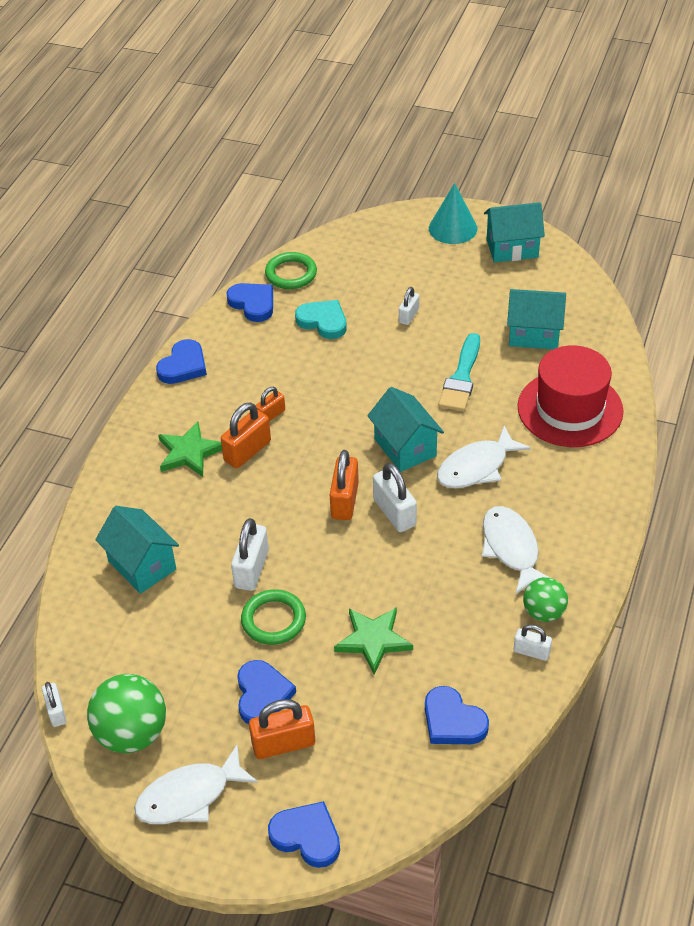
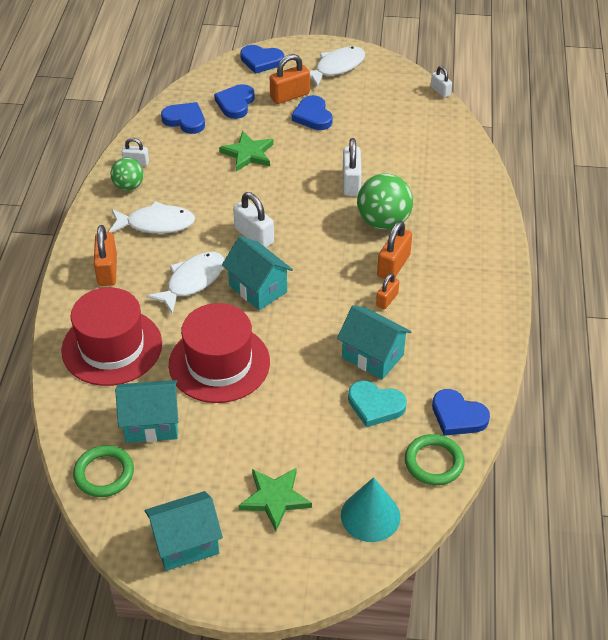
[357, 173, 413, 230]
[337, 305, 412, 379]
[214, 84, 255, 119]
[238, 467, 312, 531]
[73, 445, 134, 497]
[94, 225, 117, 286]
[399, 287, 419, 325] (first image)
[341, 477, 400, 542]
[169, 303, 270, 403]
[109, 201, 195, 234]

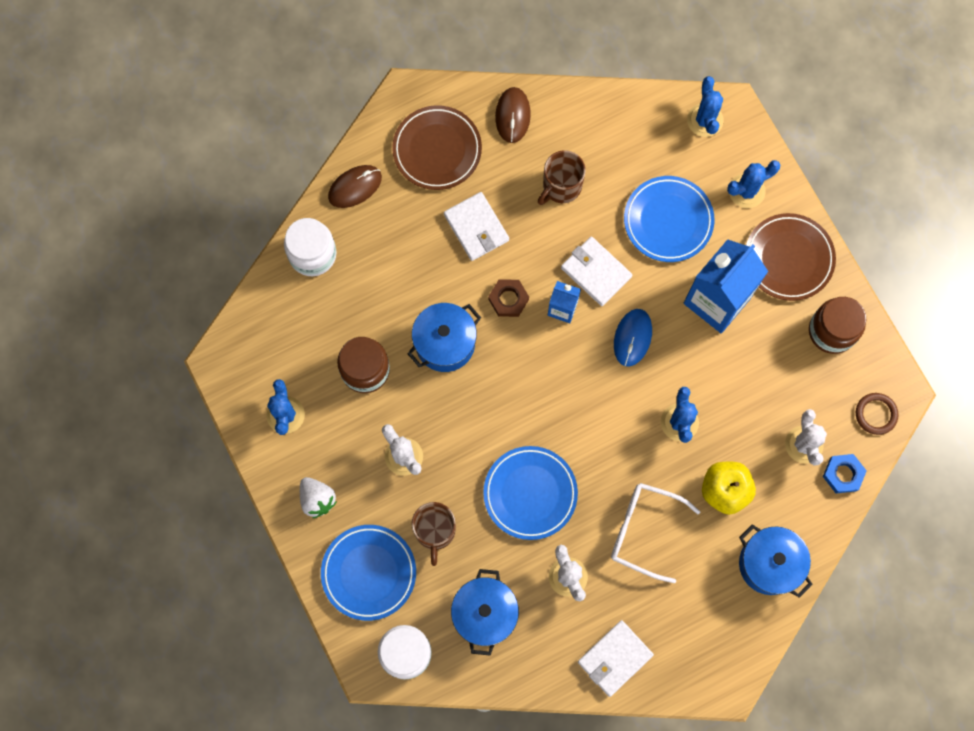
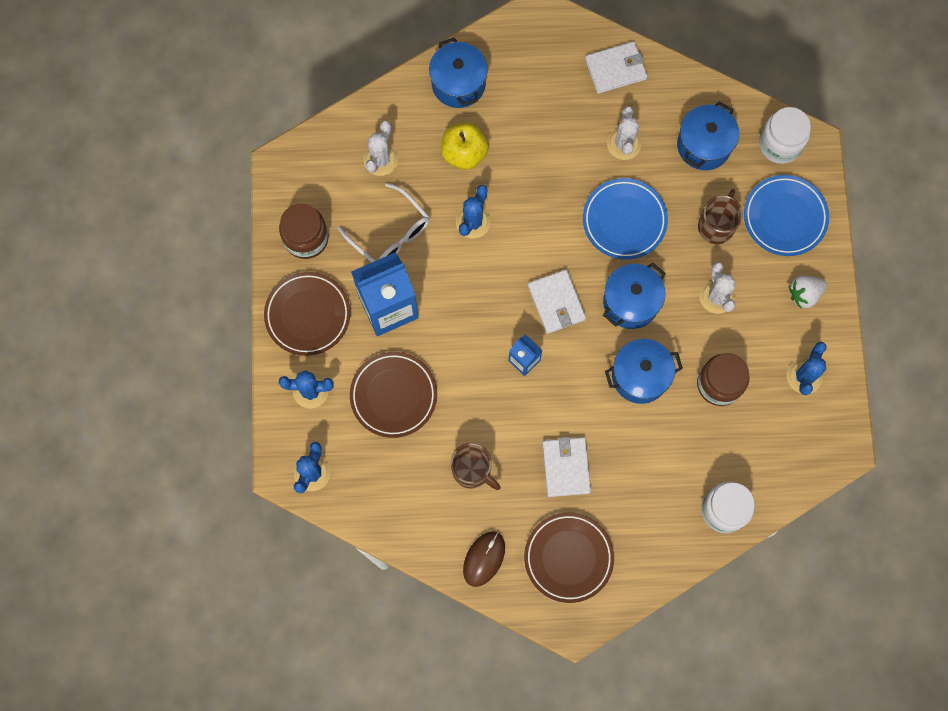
[789, 275, 827, 309]
[328, 165, 382, 208] (first image)
[488, 280, 529, 317] (first image)
[451, 443, 500, 490]
[528, 270, 586, 334]
[337, 183, 430, 263]
[614, 309, 652, 367] (first image)
[350, 352, 437, 438]
[823, 454, 867, 493] (first image)
[856, 393, 899, 435] (first image)
[603, 263, 666, 329]

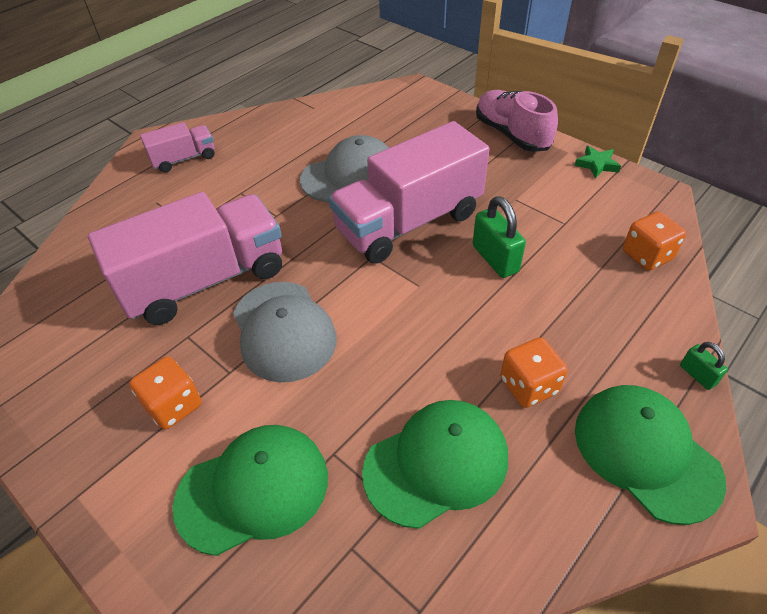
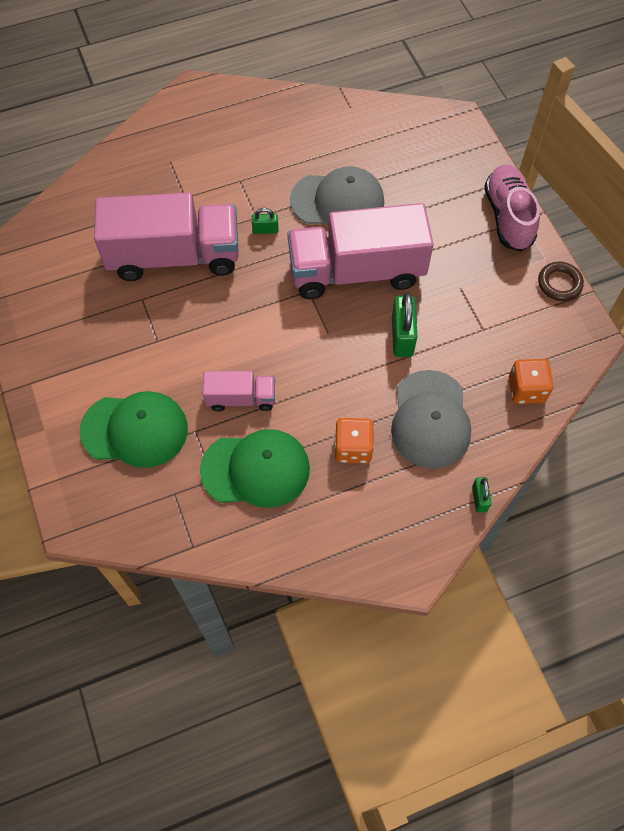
[129, 356, 202, 430] (first image)
[203, 371, 275, 411]
[391, 370, 471, 469]
[538, 262, 584, 301]
[575, 385, 726, 525] (first image)
[252, 208, 279, 234]

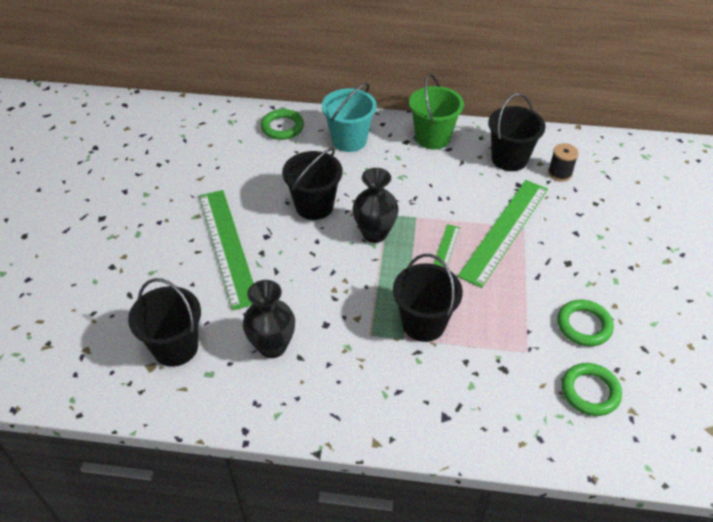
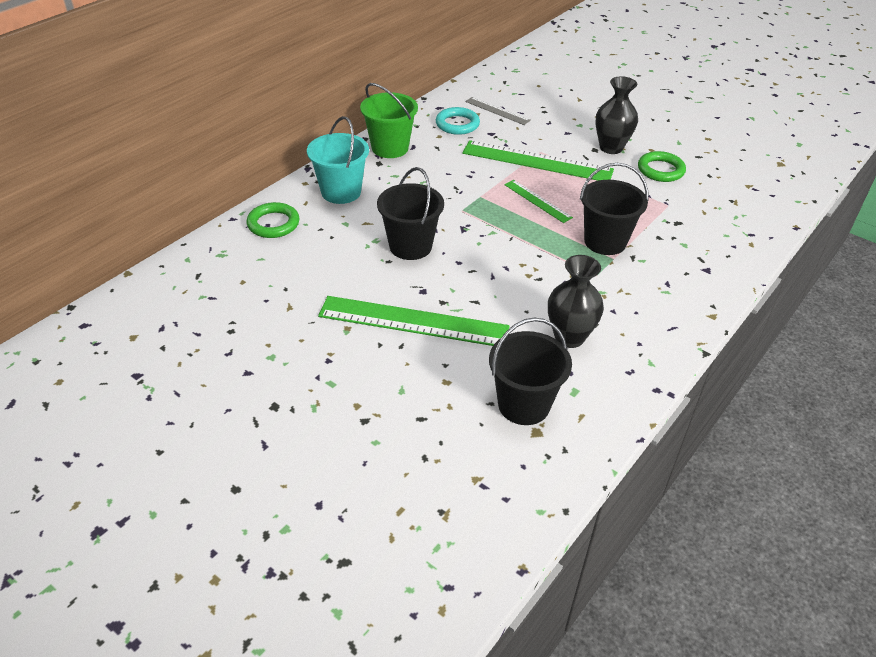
[595, 76, 638, 154]
[462, 140, 614, 181]
[436, 107, 480, 135]
[465, 97, 531, 125]
[562, 363, 622, 416] (first image)

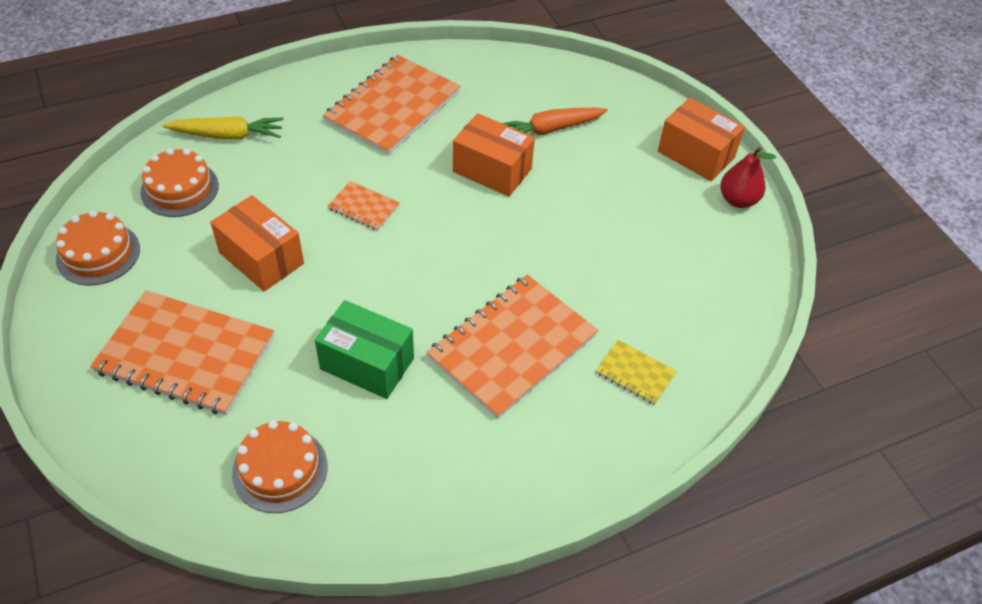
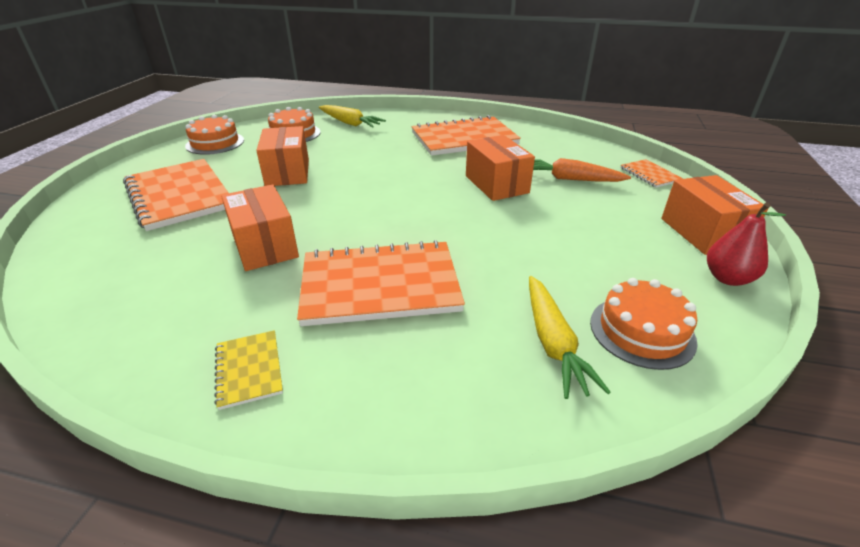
[590, 278, 698, 370]
[221, 184, 299, 271]
[621, 159, 683, 188]
[214, 330, 283, 410]
[529, 276, 610, 399]

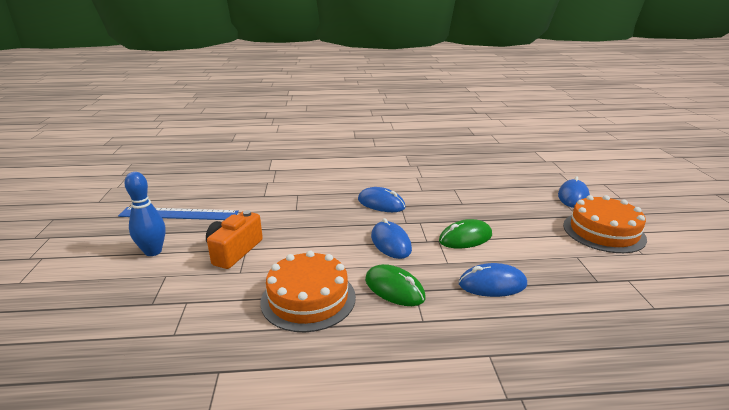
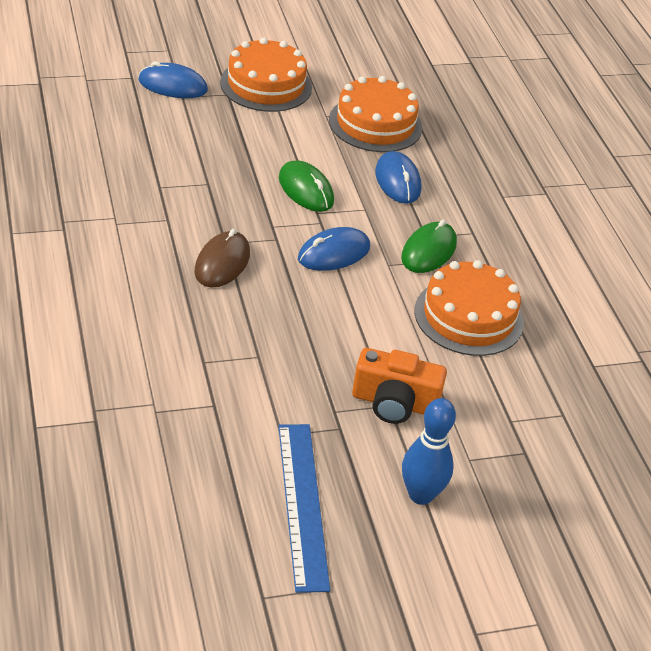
[195, 229, 250, 288]
[329, 76, 423, 152]

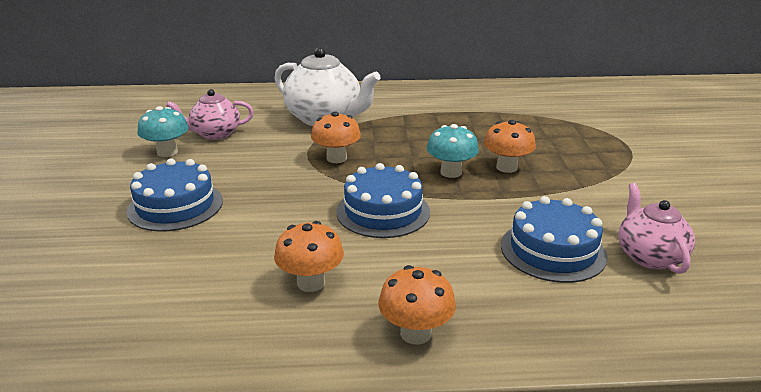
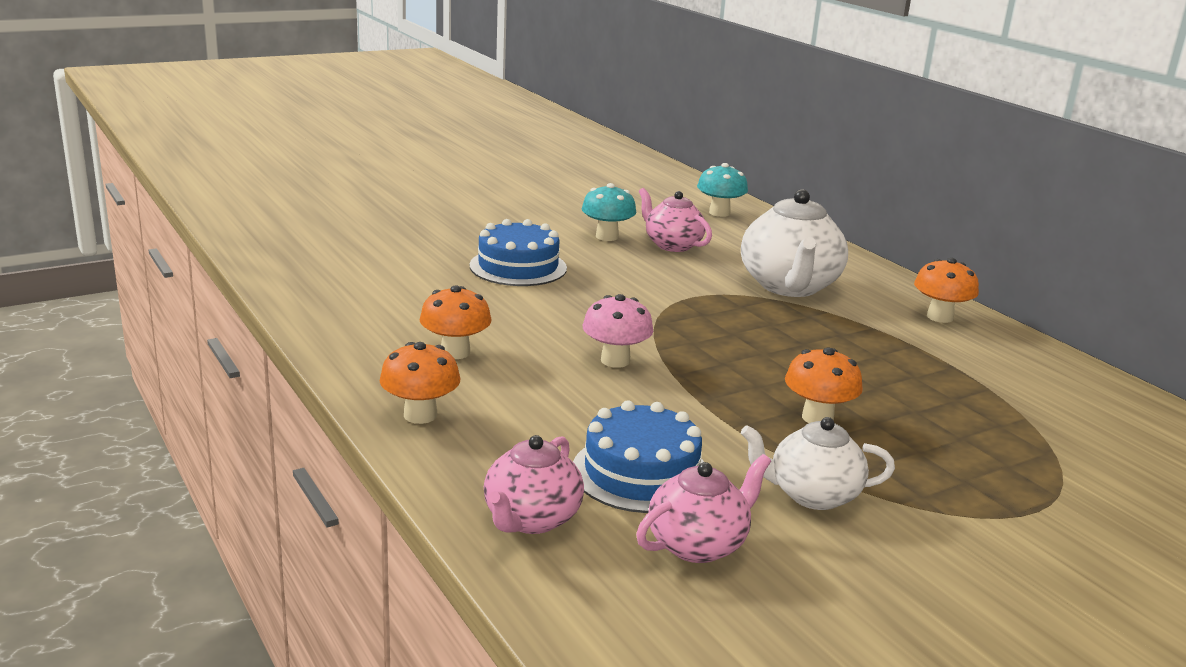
[914, 258, 979, 323]
[583, 294, 654, 368]
[697, 163, 748, 217]
[484, 435, 584, 534]
[741, 417, 895, 510]

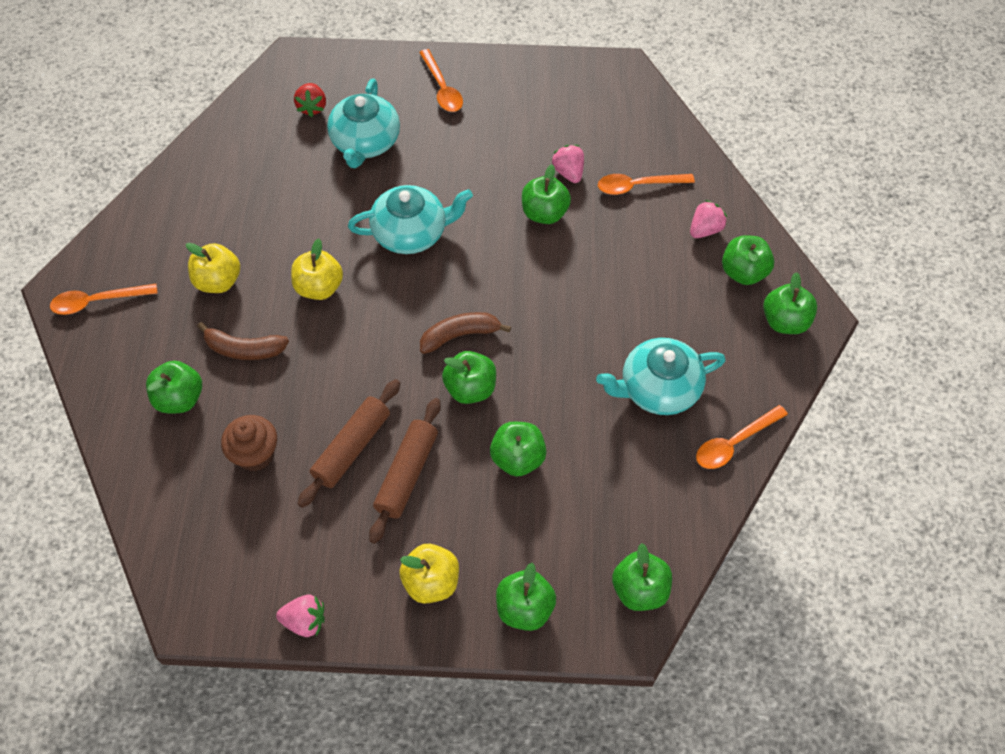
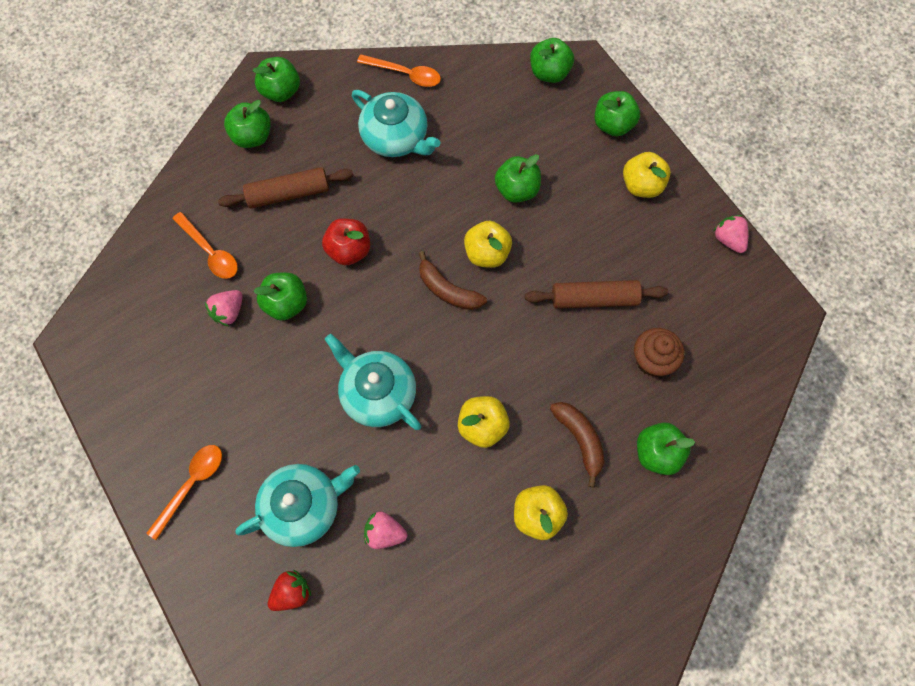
[50, 284, 158, 315] (first image)
[218, 167, 354, 208]
[464, 221, 512, 268]
[364, 511, 407, 549]
[322, 218, 370, 265]

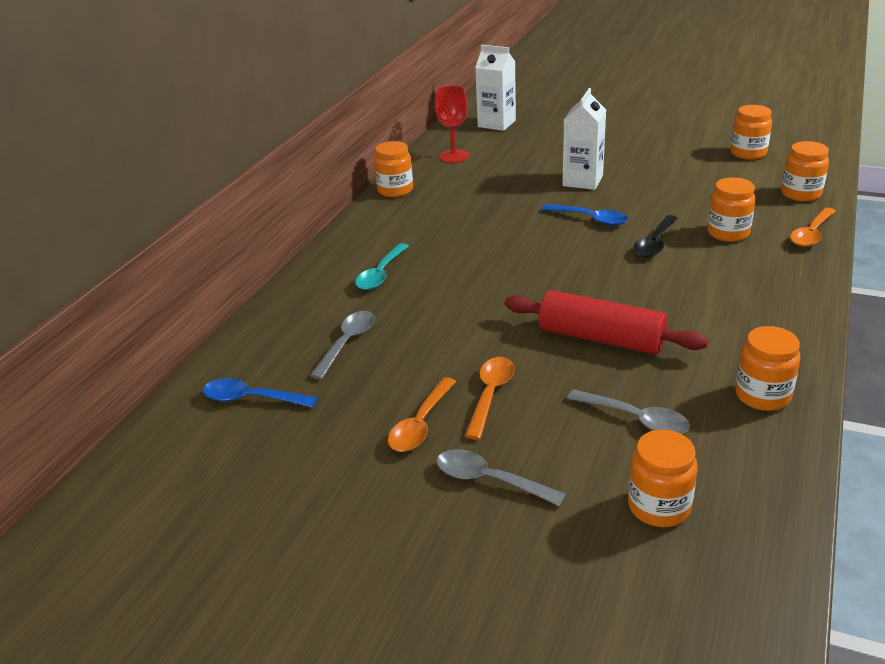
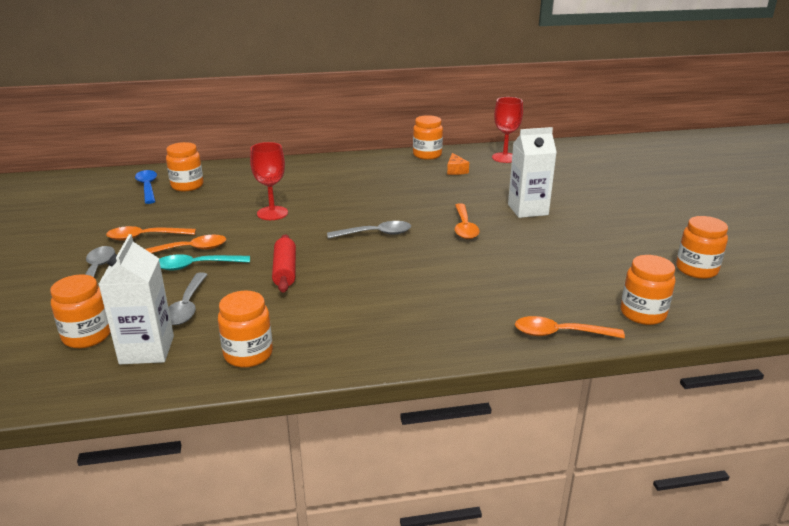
[327, 221, 411, 239]
[159, 254, 250, 271]
[98, 234, 174, 364]
[272, 234, 296, 292]
[455, 203, 480, 239]
[633, 215, 678, 257] (first image)
[166, 142, 204, 191]
[250, 142, 288, 220]
[447, 153, 469, 175]

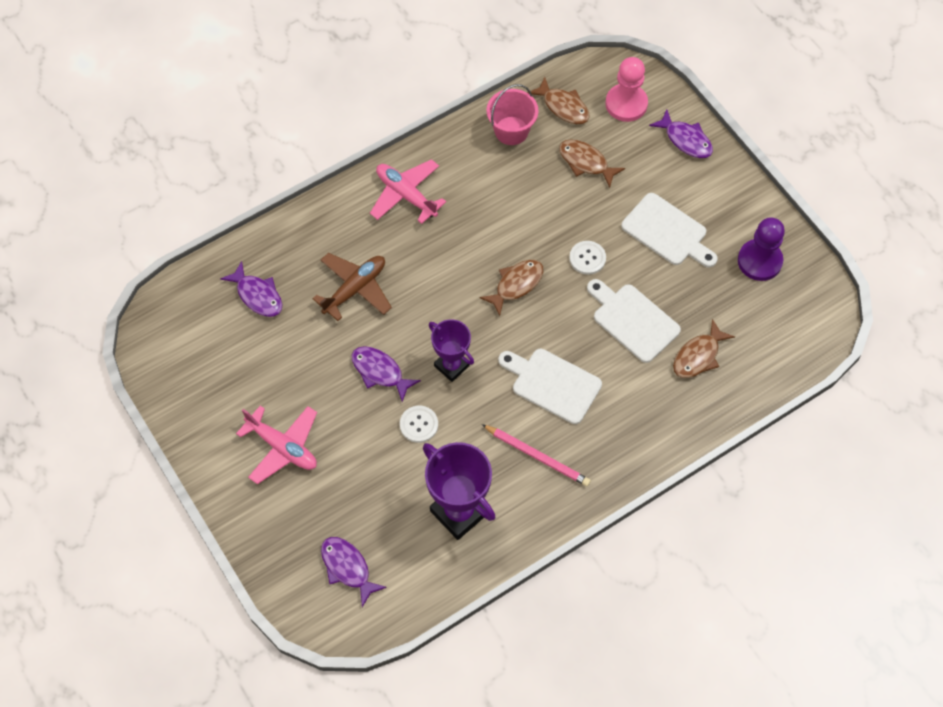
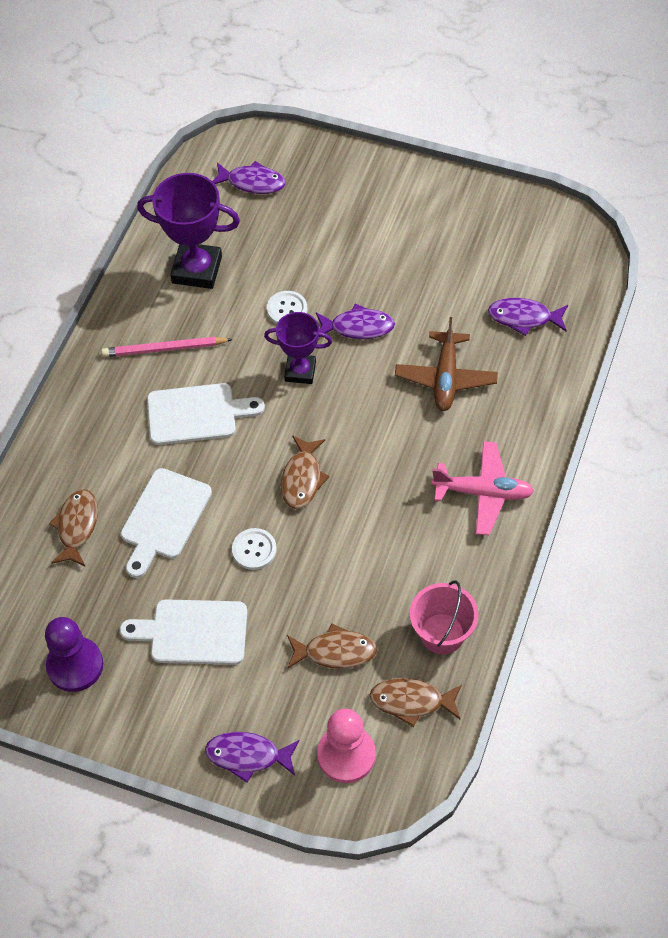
[236, 406, 317, 484] (first image)
[121, 468, 212, 578]

